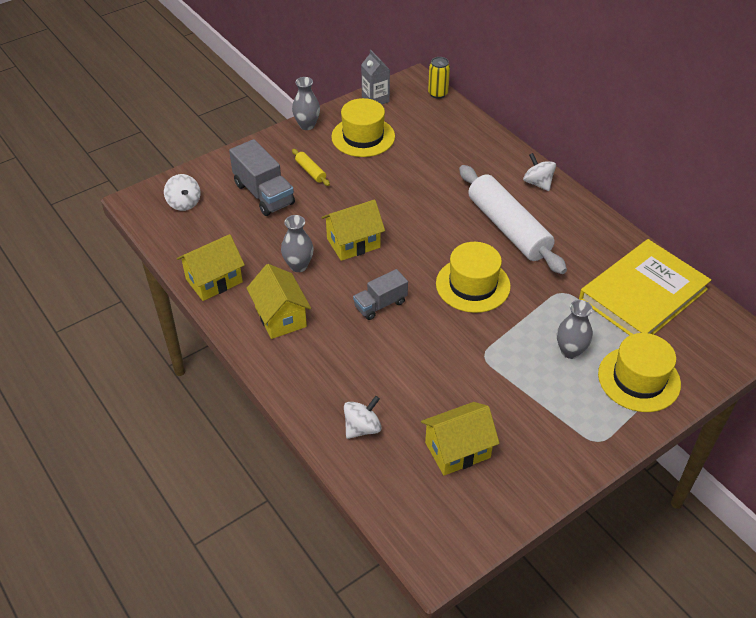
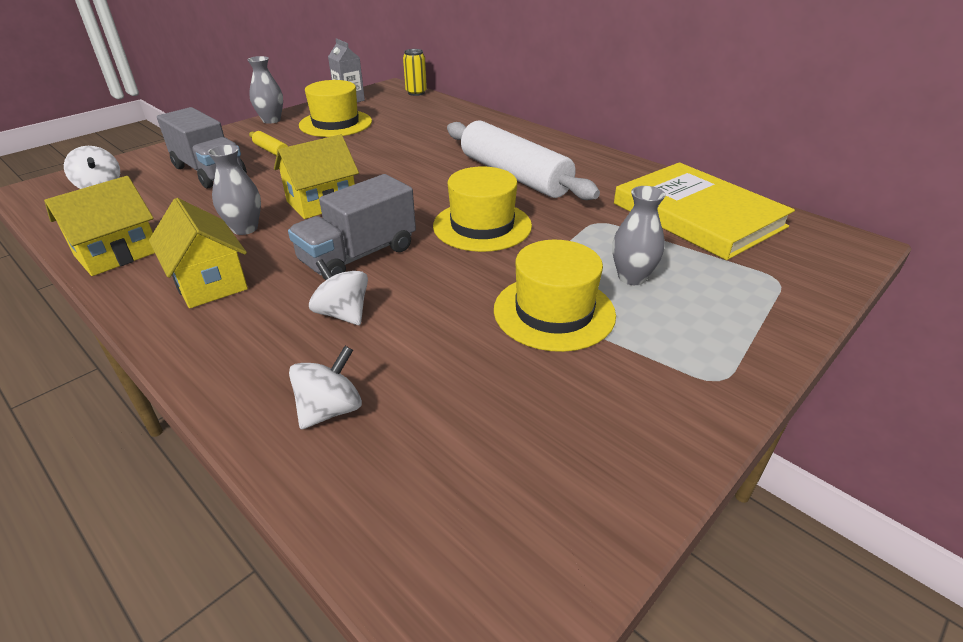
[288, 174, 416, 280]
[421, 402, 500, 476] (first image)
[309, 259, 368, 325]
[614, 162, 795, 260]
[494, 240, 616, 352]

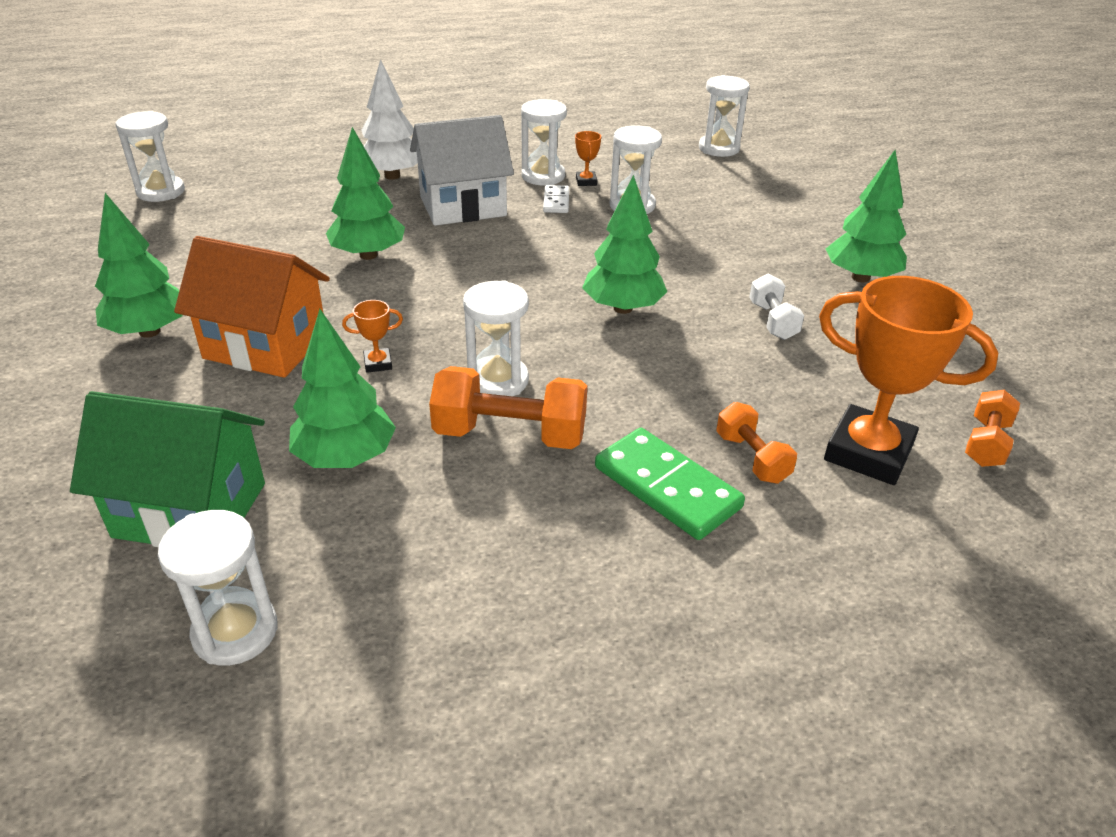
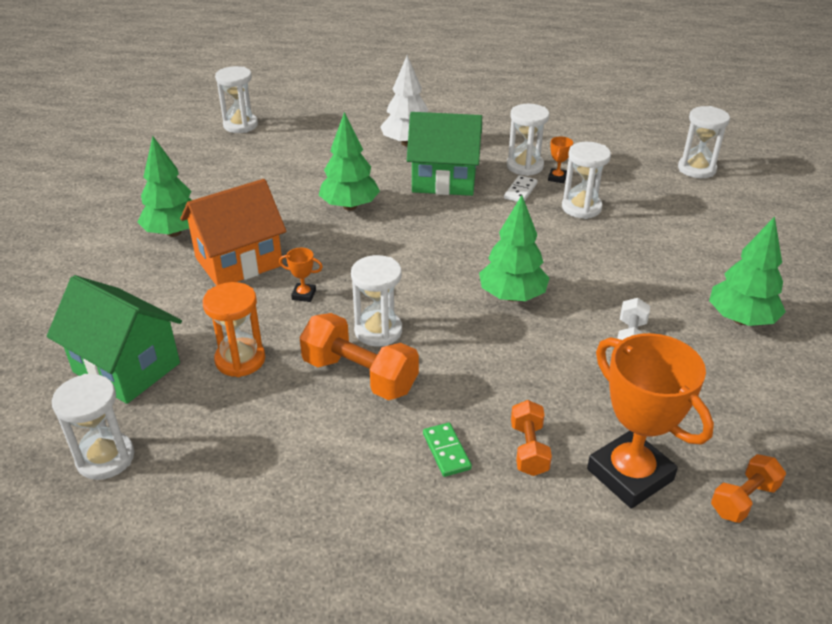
[180, 179, 286, 286]
[203, 282, 265, 377]
[407, 112, 482, 196]
[423, 423, 472, 477]

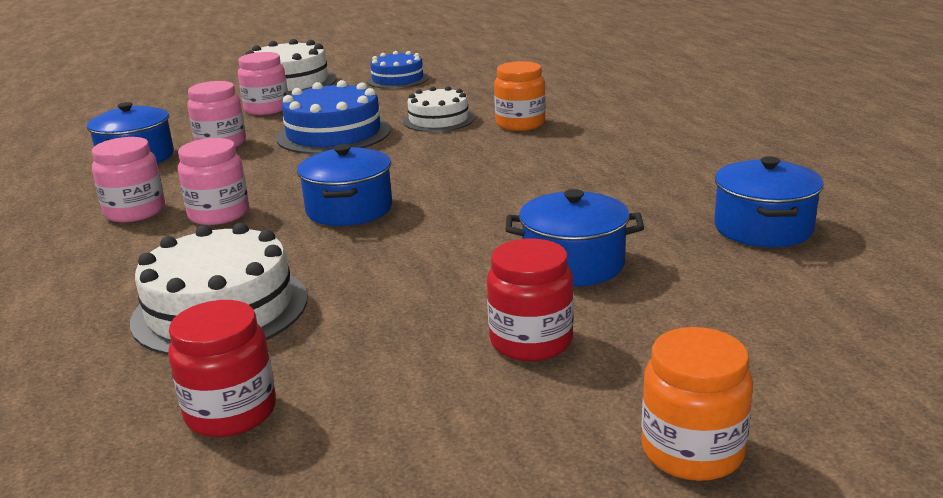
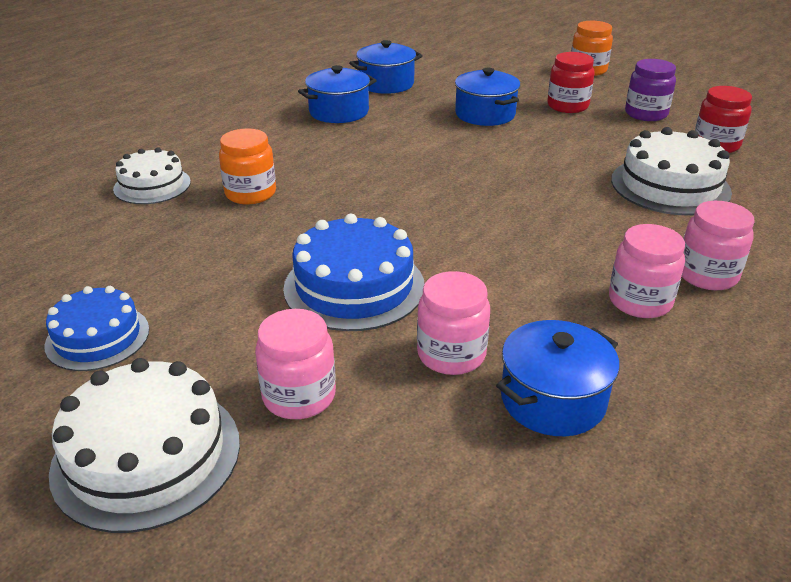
[682, 201, 754, 290]
[298, 65, 377, 123]
[113, 147, 191, 204]
[625, 59, 676, 121]

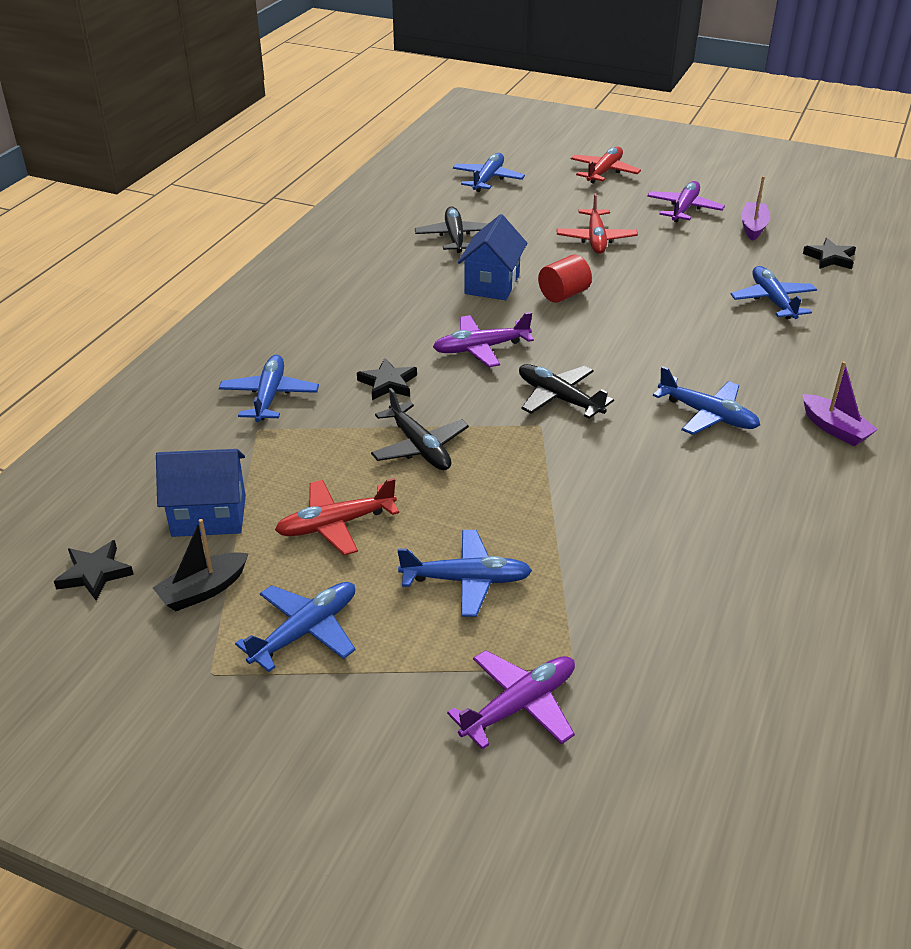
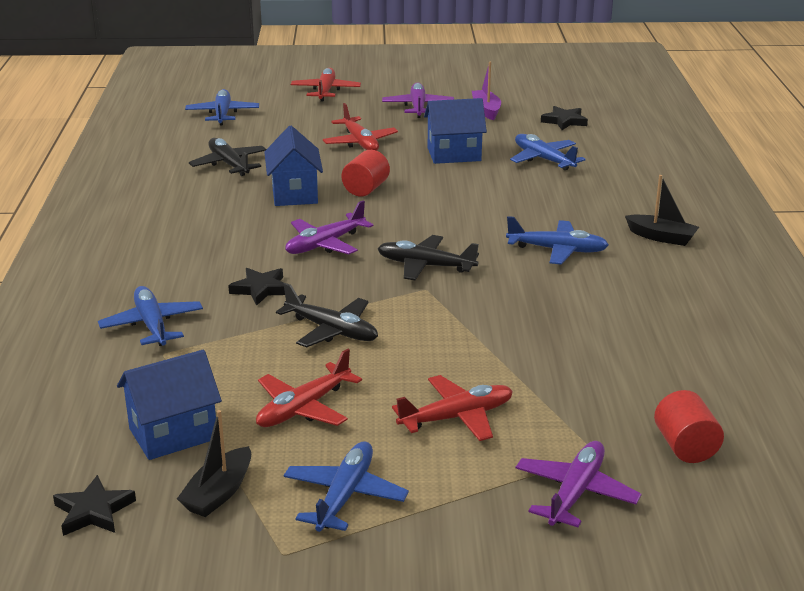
[392, 375, 513, 441]
[625, 175, 699, 246]
[424, 98, 487, 164]
[654, 390, 724, 463]

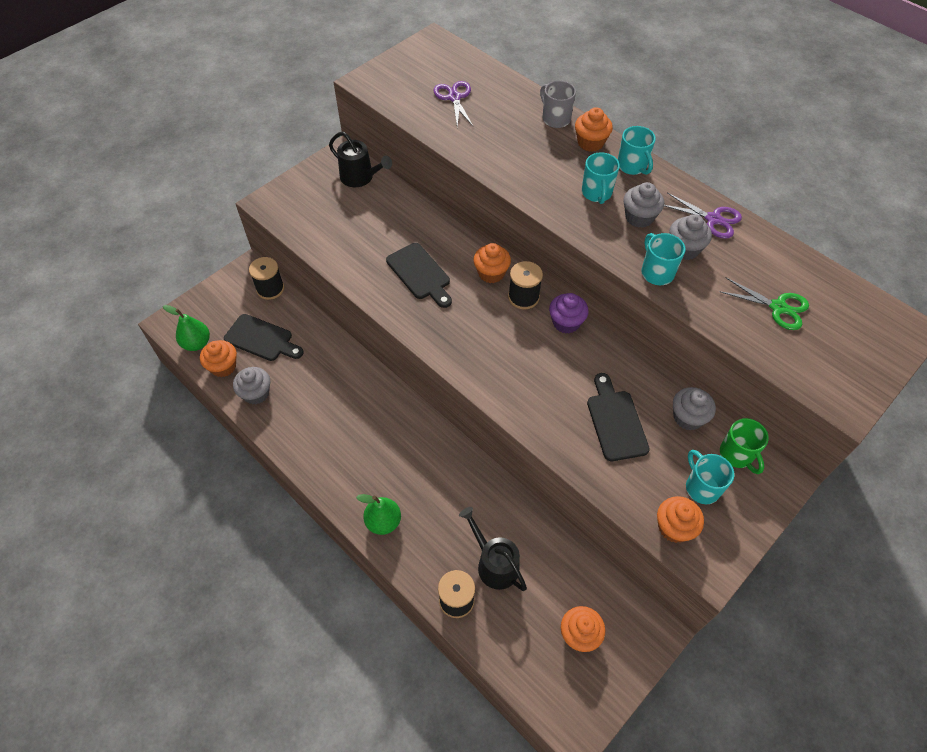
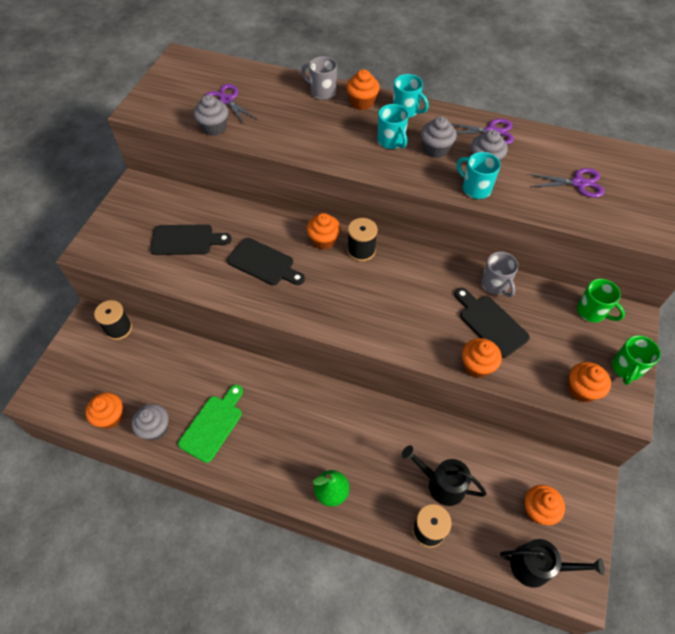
[163, 305, 210, 351] (first image)
[150, 224, 232, 255]
[500, 539, 605, 588]
[549, 293, 589, 334] (first image)
[193, 95, 228, 136]
[686, 450, 734, 504] (first image)
[529, 168, 604, 198]
[178, 385, 243, 463]
[462, 338, 502, 378]
[481, 252, 518, 297]
[612, 335, 661, 385]

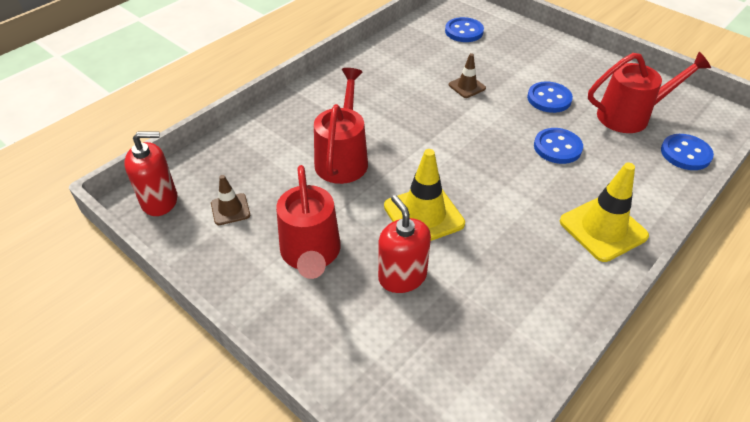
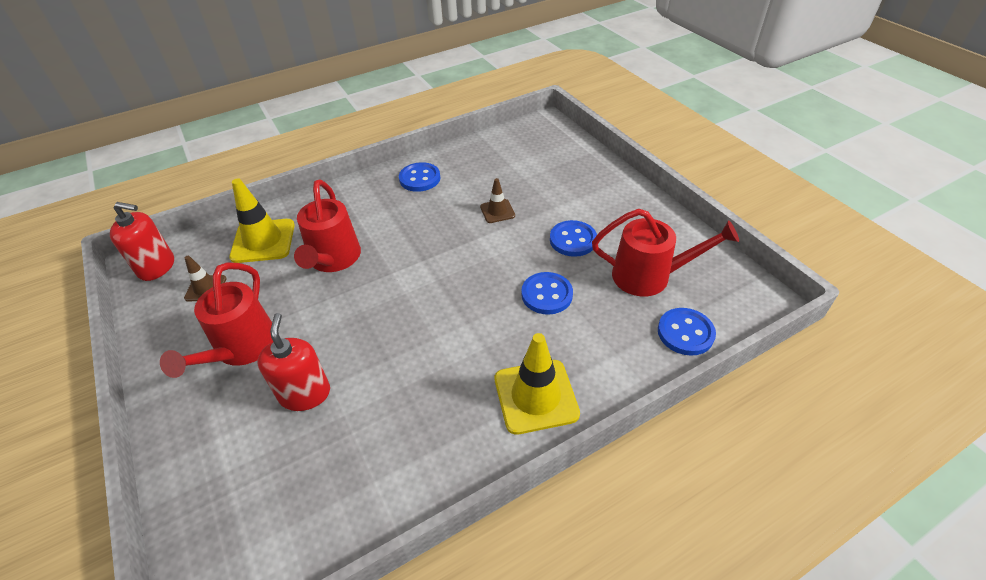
[294, 180, 361, 272]
[229, 178, 295, 263]
[399, 162, 440, 192]

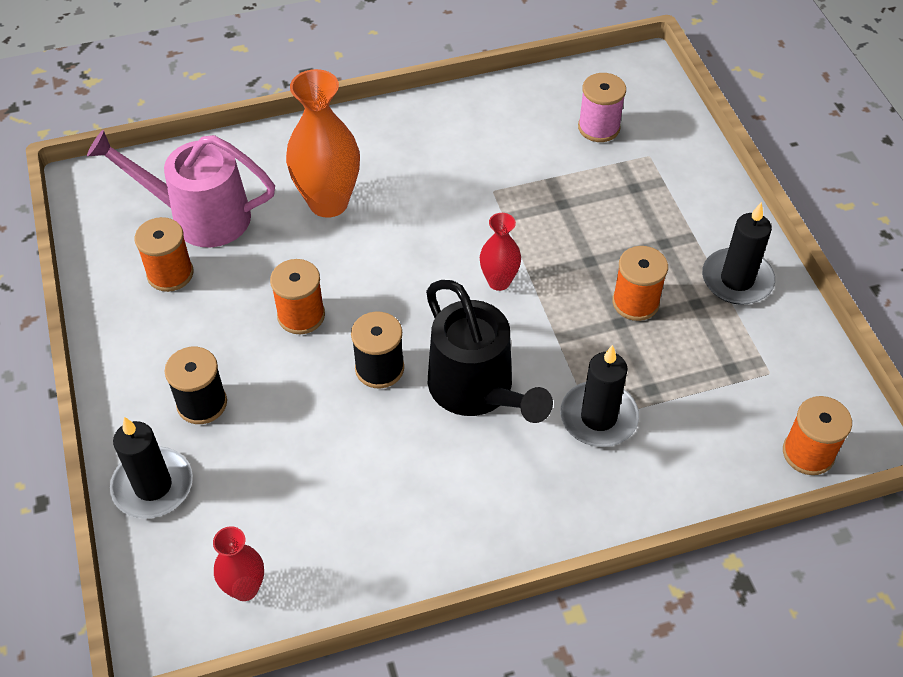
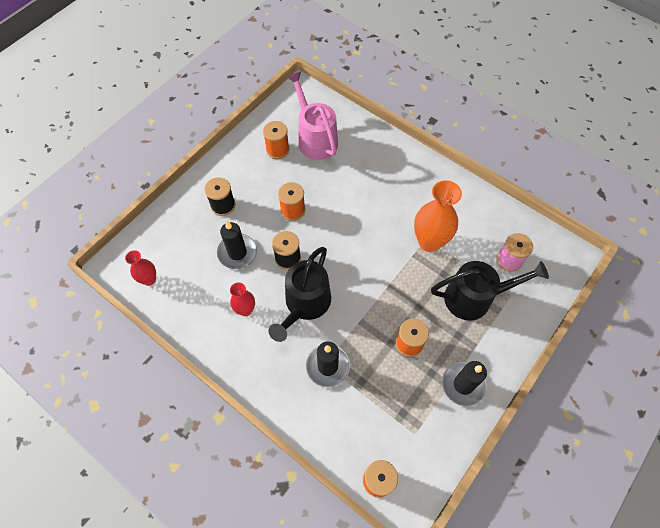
[217, 221, 257, 269]
[414, 180, 462, 252]
[230, 282, 255, 316]
[431, 261, 549, 320]

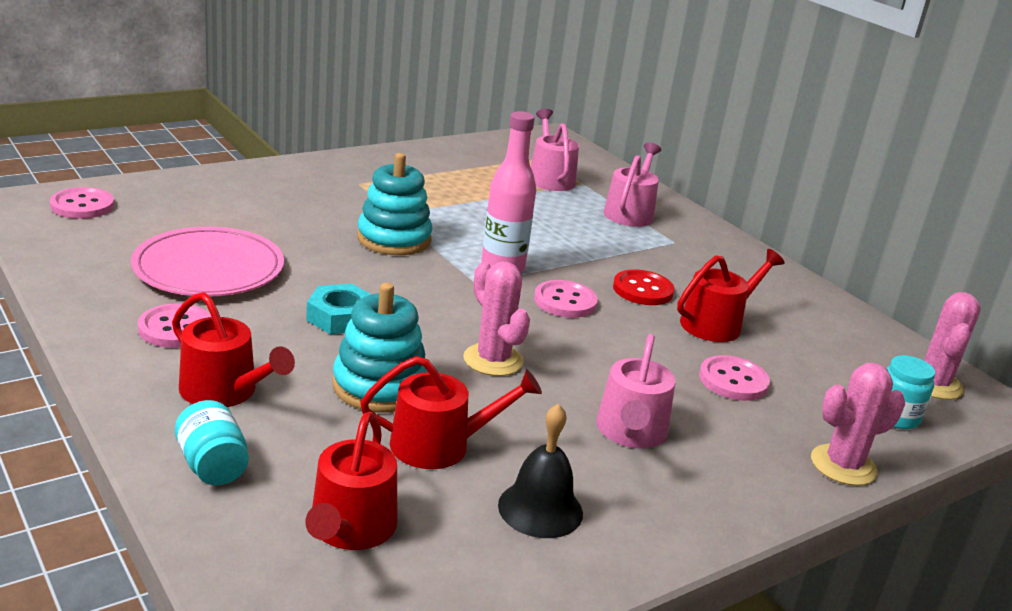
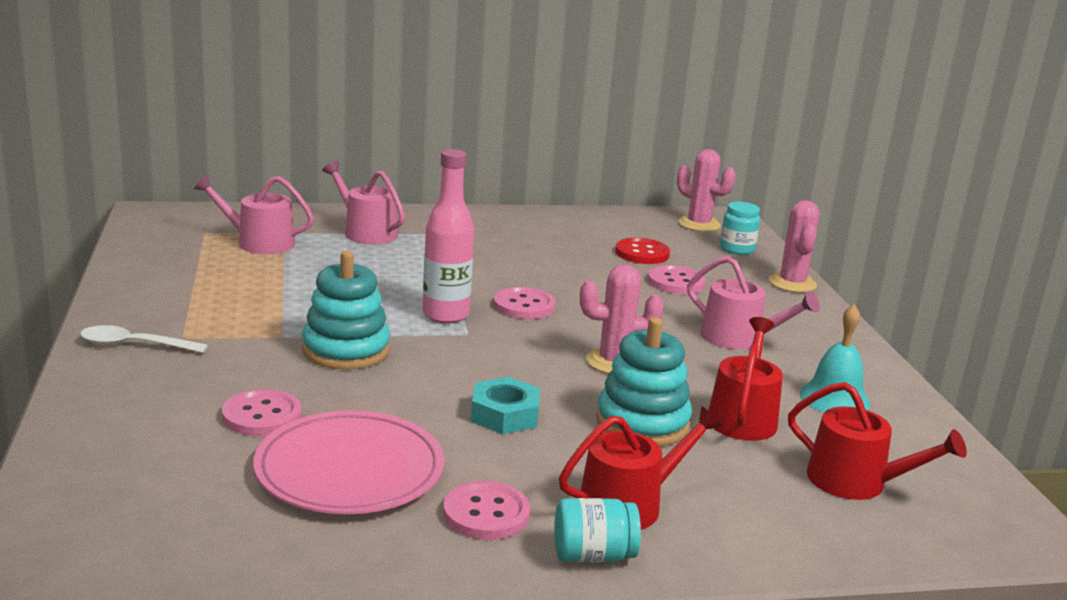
[222, 389, 301, 436]
[554, 498, 641, 562]
[800, 305, 870, 412]
[615, 238, 670, 264]
[677, 249, 785, 342] (first image)
[80, 325, 208, 353]

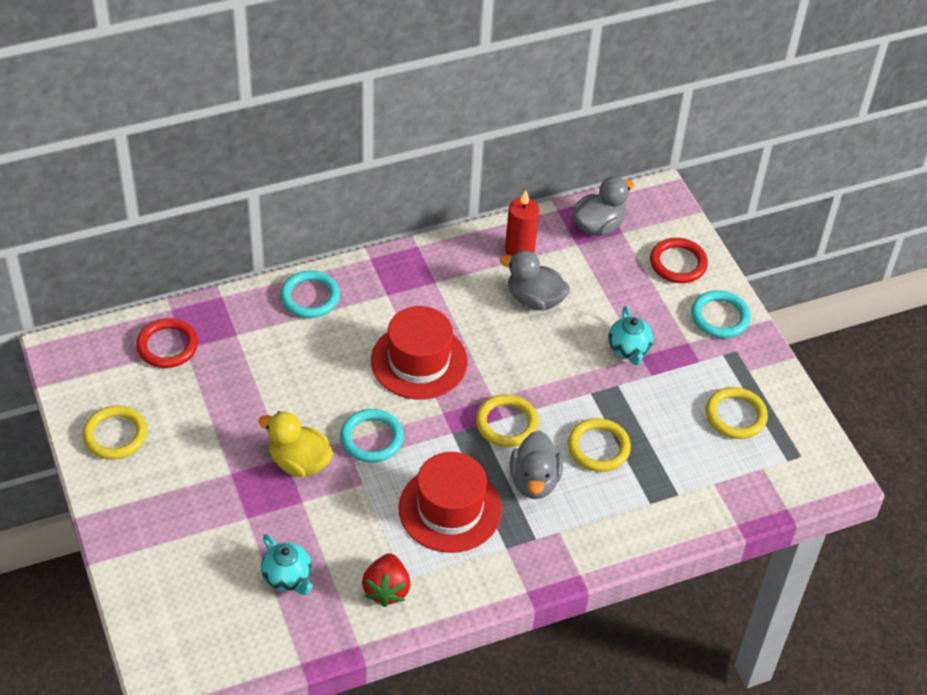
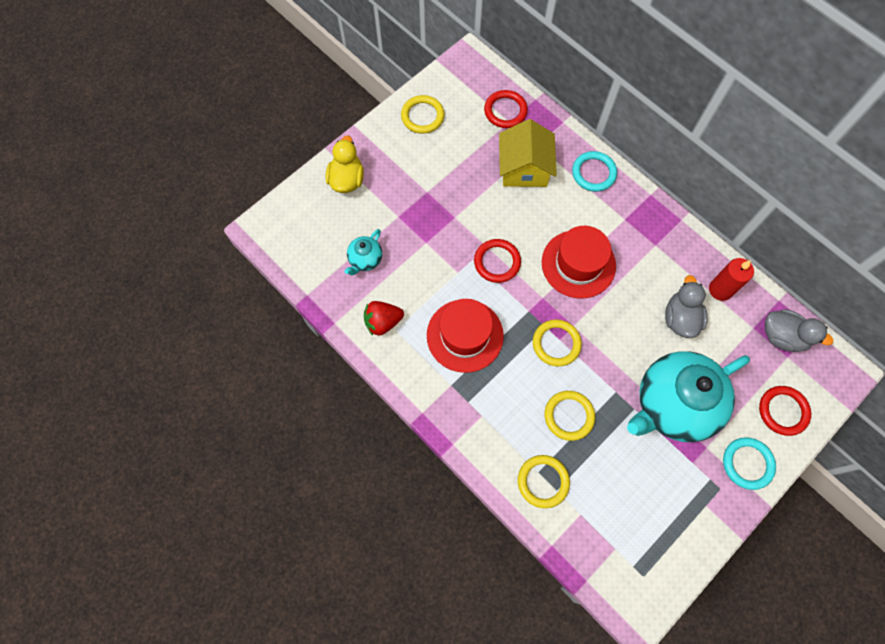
[326, 135, 364, 193]
[474, 239, 521, 283]
[510, 431, 563, 499] (first image)
[627, 351, 750, 442]
[518, 455, 570, 508]
[499, 119, 557, 187]

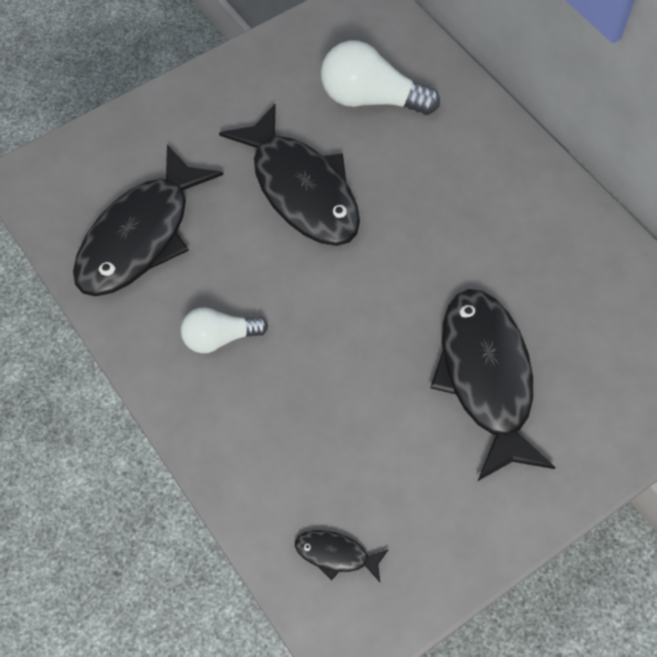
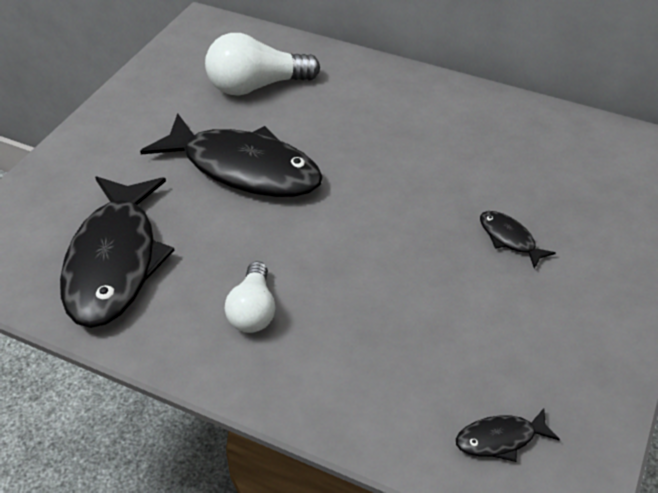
[225, 261, 275, 333]
[480, 211, 556, 269]

